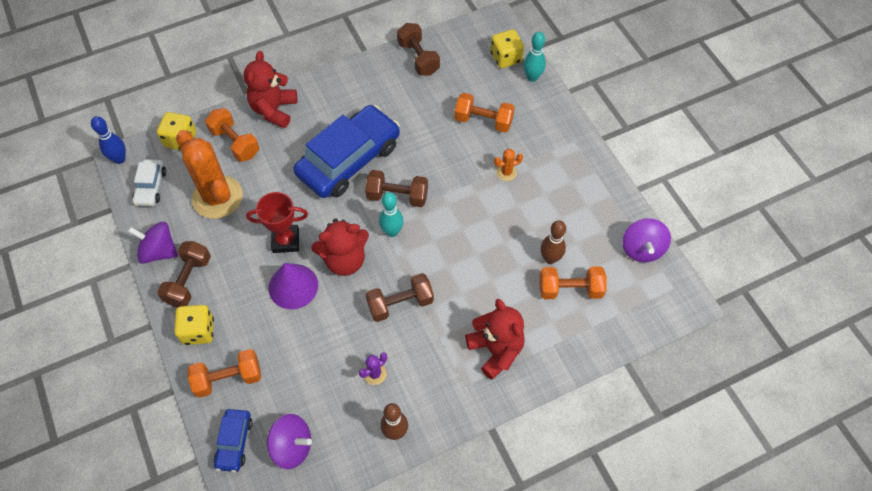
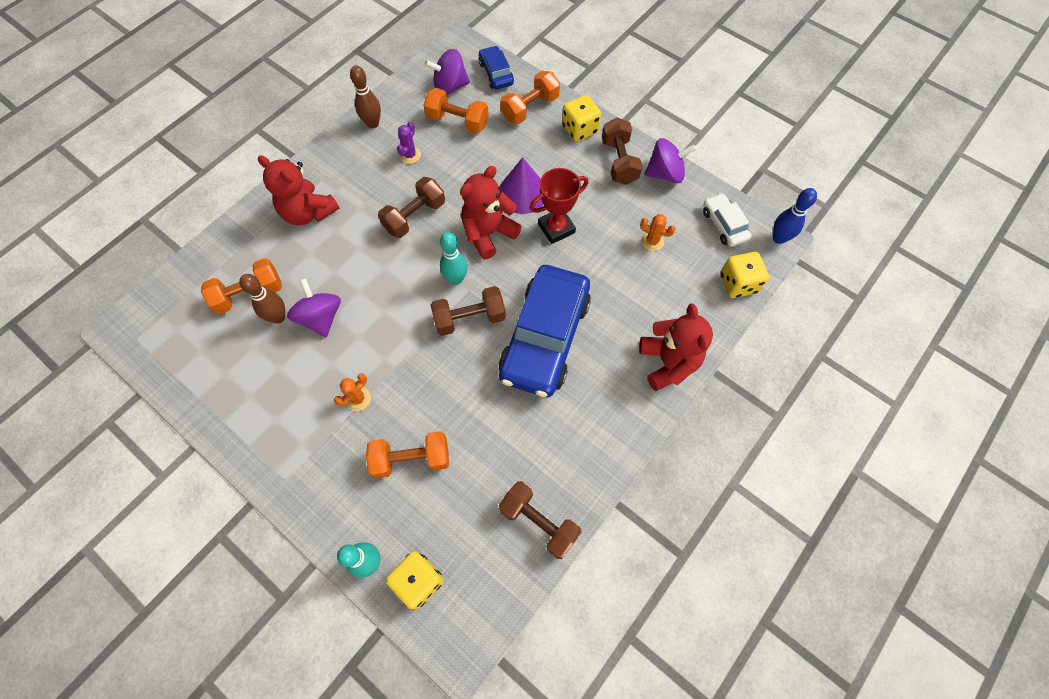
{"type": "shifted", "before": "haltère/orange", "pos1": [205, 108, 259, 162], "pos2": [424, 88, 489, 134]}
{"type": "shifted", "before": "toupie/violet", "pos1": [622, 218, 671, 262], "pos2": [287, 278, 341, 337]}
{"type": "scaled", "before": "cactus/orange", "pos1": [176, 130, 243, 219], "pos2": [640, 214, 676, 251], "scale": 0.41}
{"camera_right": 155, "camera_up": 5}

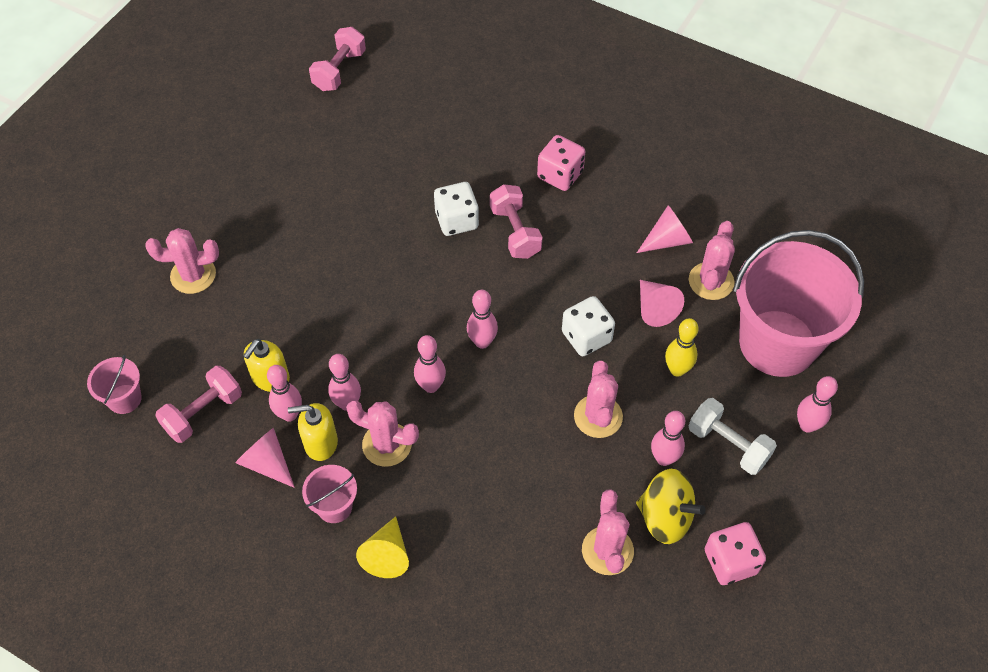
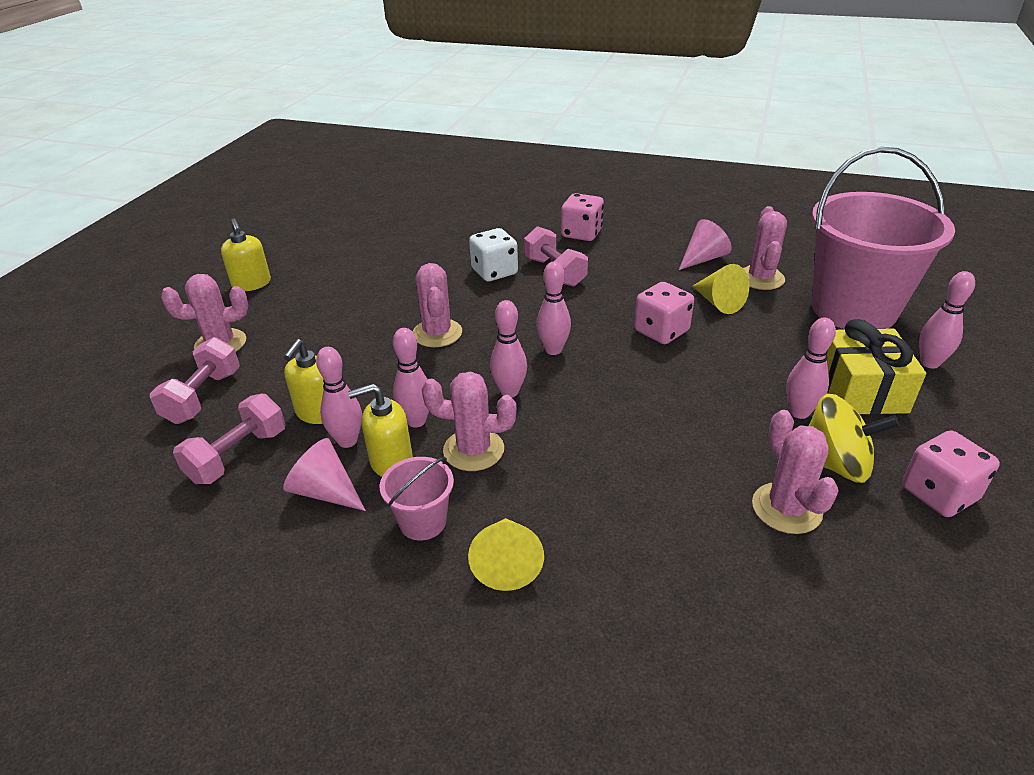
{"type": "gone", "before": "seau/rose", "pos1": [87, 355, 142, 414]}
{"type": "gone", "before": "quille/jaune", "pos1": [665, 318, 699, 377]}
{"type": "new", "after": "distributeur de savon/jaune", "pos2": [221, 219, 271, 291]}
{"type": "shifted", "before": "haltère/rose", "pos1": [309, 27, 366, 91], "pos2": [150, 337, 240, 424]}
{"type": "shifted", "before": "cactus/rose", "pos1": [574, 361, 623, 438], "pos2": [412, 263, 462, 347]}
{"type": "swapped", "before": "haltère/blanc", "after": "cadeau/jaune", "pos1": [689, 398, 777, 475], "pos2": [826, 319, 926, 415]}
{"type": "repainted", "before": "dé/blanc", "after": "dé/rose", "pos1": [562, 296, 615, 356], "pos2": [634, 282, 694, 344]}
{"type": "repainted", "before": "cône/rose", "after": "cône/jaune", "pos1": [640, 280, 684, 327], "pos2": [692, 264, 749, 314]}
{"camera_right": -10, "camera_up": -20}

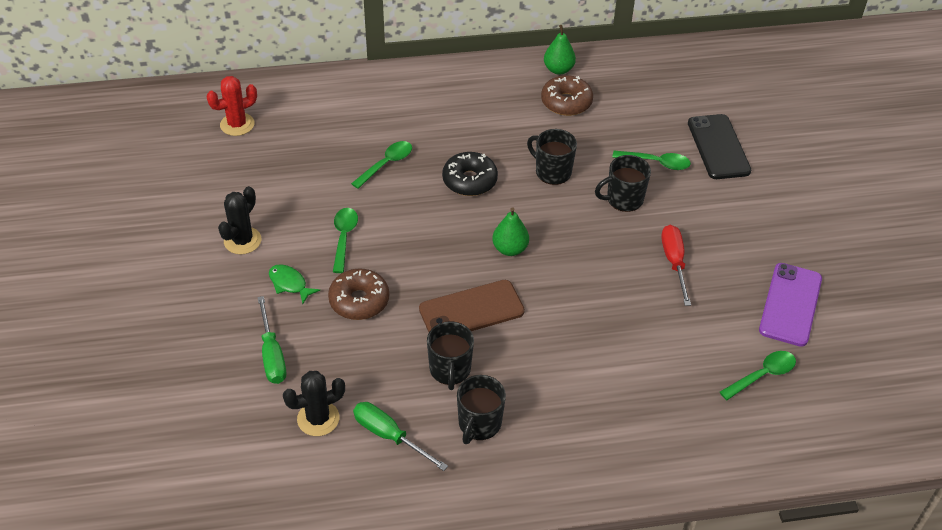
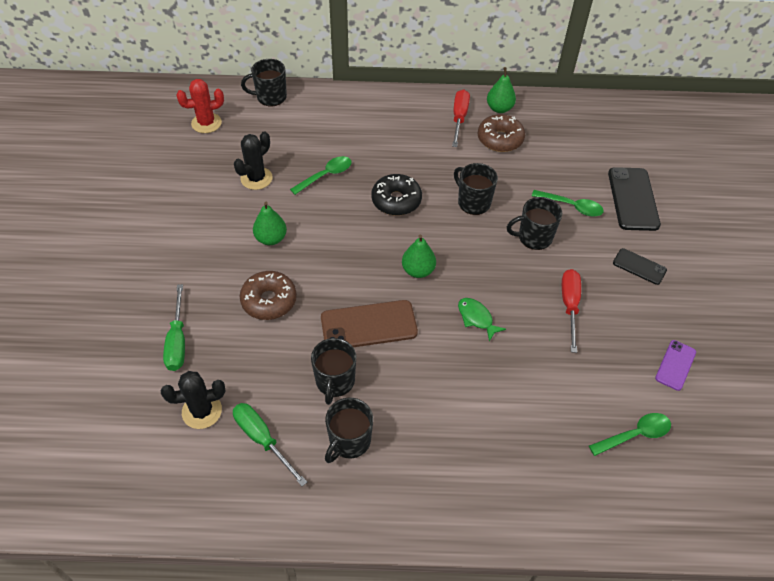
{"type": "new", "after": "tasse/noir", "pos2": [241, 59, 287, 106]}
{"type": "new", "after": "tournevis/rouge", "pos2": [452, 89, 470, 147]}
{"type": "new", "after": "téléphone/noir", "pos2": [613, 248, 667, 285]}
{"type": "shifted", "before": "cactus/noir", "pos1": [218, 186, 262, 254], "pos2": [234, 131, 273, 190]}
{"type": "shifted", "before": "poisson/vert", "pos1": [269, 264, 320, 304], "pos2": [458, 298, 506, 341]}
{"type": "swapped", "before": "cuillère/vert", "after": "poire/vert", "pos1": [333, 208, 358, 273], "pos2": [253, 202, 287, 245]}
{"type": "scaled", "before": "téléphone/violet", "pos1": [759, 263, 822, 347], "pos2": [655, 340, 696, 391], "scale": 0.57}
{"camera_right": 10, "camera_up": 5}

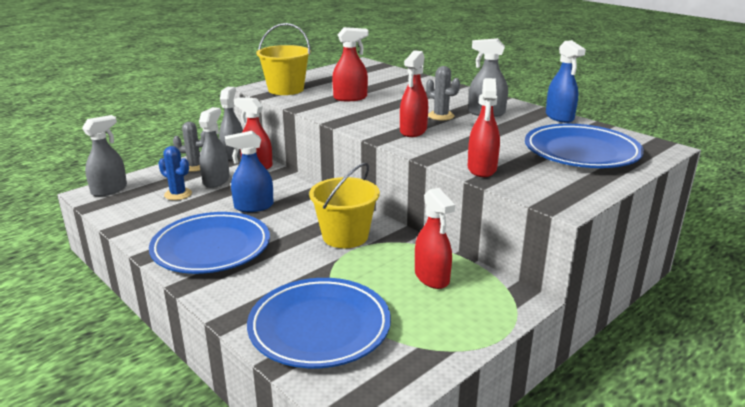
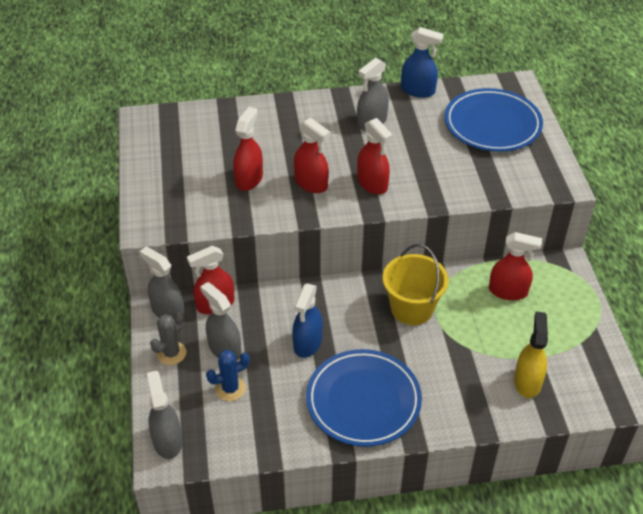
{"type": "gone", "before": "seau/jaune", "pos1": [256, 23, 311, 95]}
{"type": "gone", "before": "cactus/gris", "pos1": [426, 66, 460, 120]}
{"type": "shifted", "before": "vaporisateur/rouge", "pos1": [468, 78, 500, 177], "pos2": [294, 118, 330, 193]}
{"type": "swapped", "before": "assiette/bleu", "after": "vaporisateur/jaune", "pos1": [247, 278, 391, 368], "pos2": [514, 312, 548, 398]}
{"camera_right": -55, "camera_up": 20}

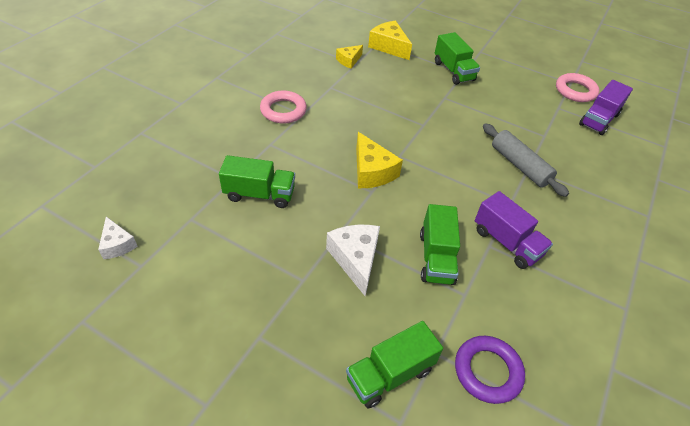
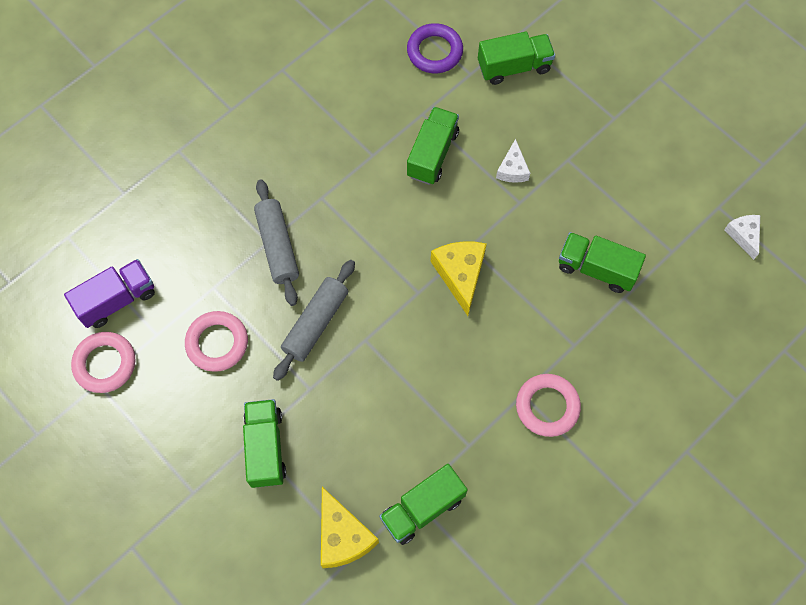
{"type": "gone", "before": "camion/violet", "pos1": [475, 191, 553, 269]}
{"type": "new", "after": "anneau/rose", "pos2": [185, 311, 248, 372]}
{"type": "new", "after": "rouleau à pâtisserie/gris", "pos2": [273, 260, 355, 381]}
{"type": "swapped", "before": "fromage/jaune", "after": "camion/vert", "pos1": [336, 45, 363, 69], "pos2": [379, 464, 468, 545]}
{"type": "scaled", "before": "fromage/blanc", "pos1": [326, 225, 380, 296], "pos2": [496, 139, 530, 183], "scale": 0.61}
{"camera_right": -160, "camera_up": 20}

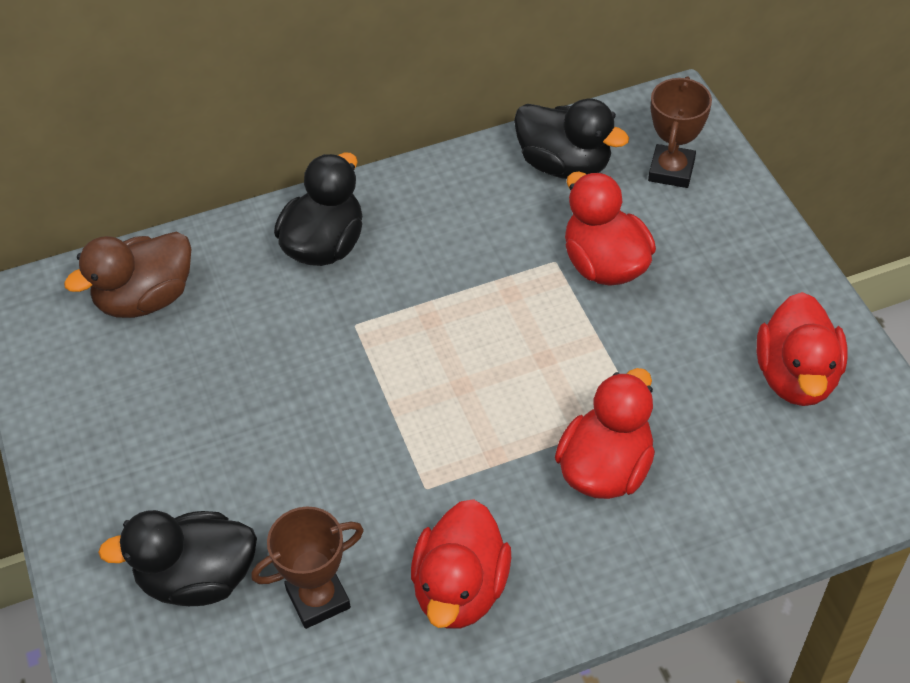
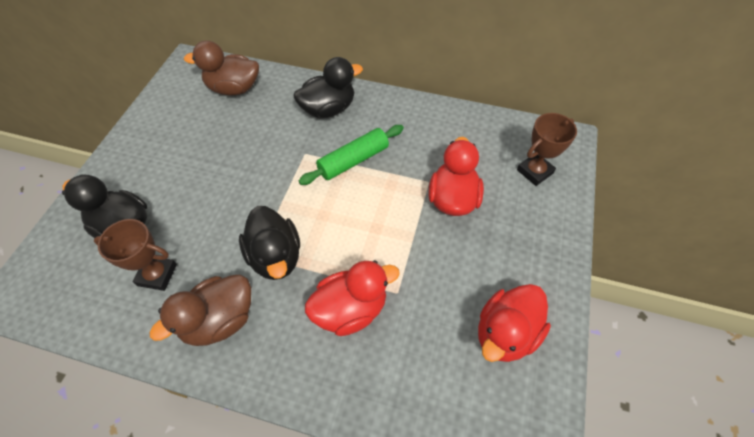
{"type": "new", "after": "rouleau à pâtisserie/vert", "pos2": [299, 125, 404, 185]}
{"type": "shifted", "before": "canard/noir", "pos1": [514, 98, 629, 179], "pos2": [239, 206, 300, 280]}
{"type": "repainted", "before": "canard/rouge", "after": "canard/marron", "pos1": [411, 499, 511, 629], "pos2": [149, 275, 251, 346]}
{"camera_right": 35, "camera_up": 5}

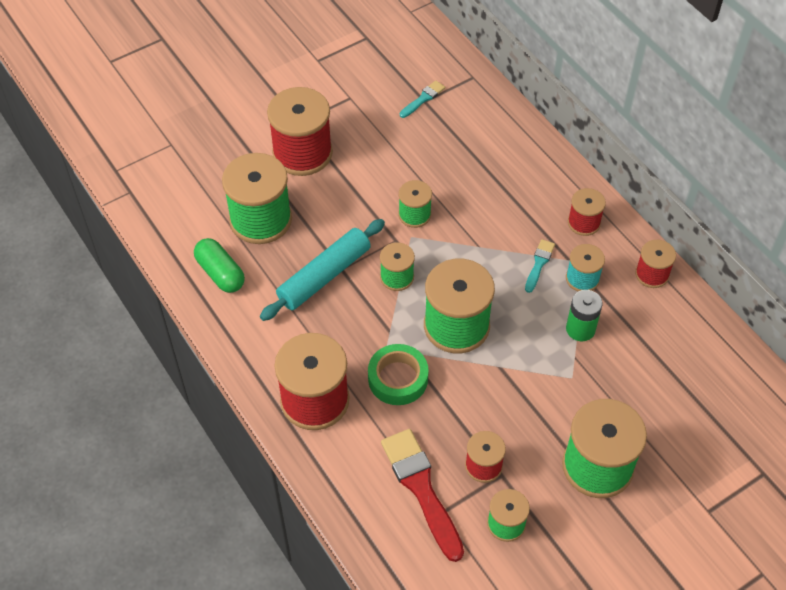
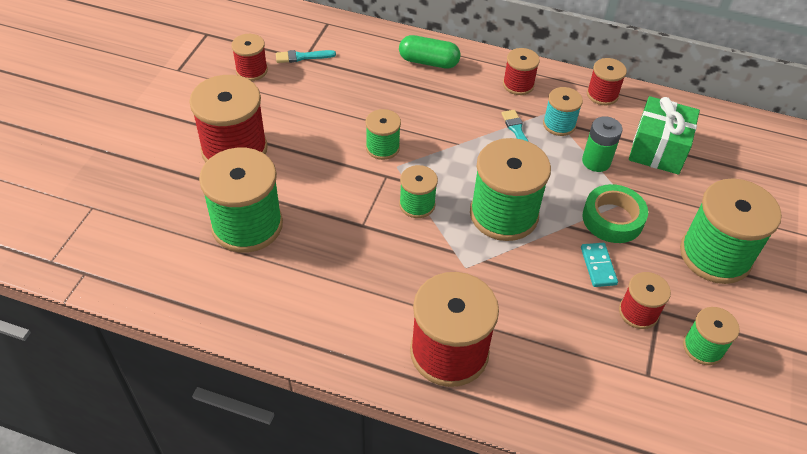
{"type": "gone", "before": "rouleau à pâtisserie/turquoise", "pos1": [260, 219, 385, 321]}
{"type": "gone", "before": "pinceau/rouge", "pos1": [381, 429, 464, 562]}
{"type": "new", "after": "bobine/rouge", "pos2": [232, 34, 268, 81]}
{"type": "new", "after": "domino/turquoise", "pos2": [581, 243, 618, 287]}
{"type": "new", "after": "cadeau/vert", "pos2": [629, 96, 700, 175]}
{"type": "shifted", "before": "gélule/vert", "pos1": [194, 238, 245, 293], "pos2": [399, 35, 461, 69]}
{"type": "shifted", "before": "ruban adhésif/vert", "pos1": [368, 344, 429, 405], "pos2": [582, 184, 648, 243]}
{"type": "rotated", "before": "pinceau/turquoise", "pos1": [400, 80, 445, 118], "pos2": [276, 50, 336, 63], "turn": -105}
{"camera_right": -40, "camera_up": -5}

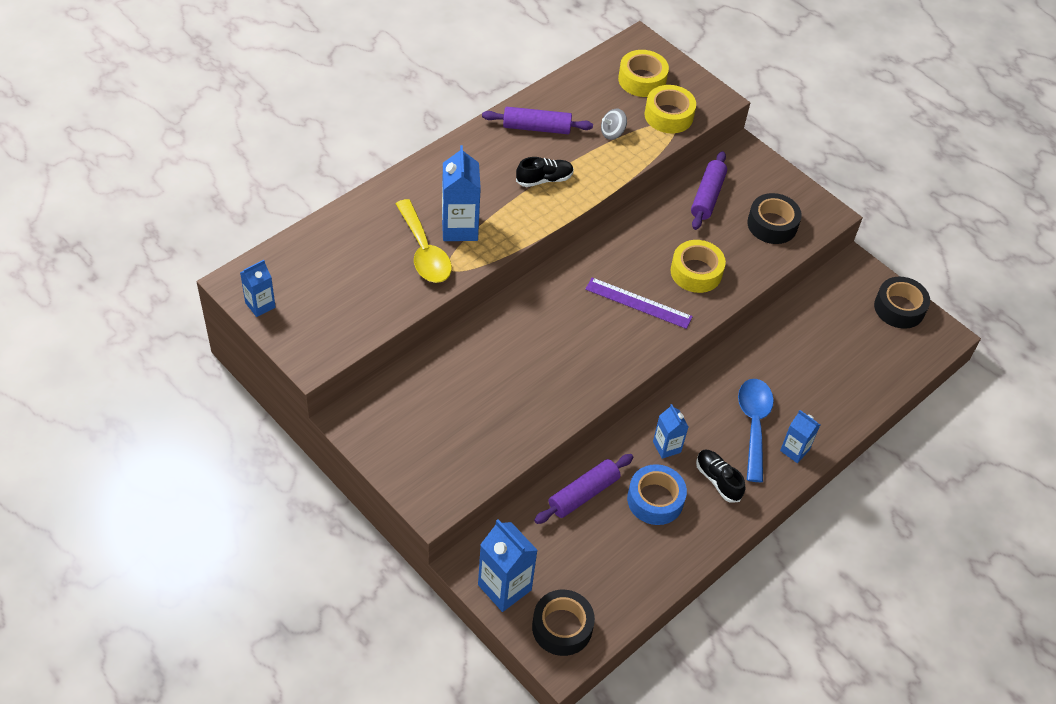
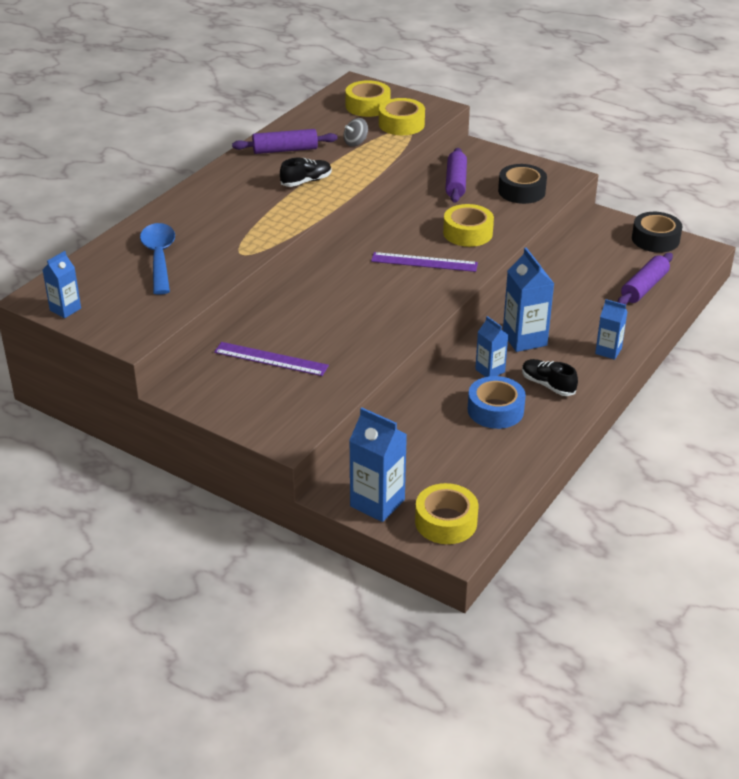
{"type": "gone", "before": "cuillère/jaune", "pos1": [396, 199, 452, 283]}
{"type": "new", "after": "règle/violet", "pos2": [214, 342, 329, 376]}
{"type": "shifted", "before": "brique de lait/bleu", "pos1": [442, 145, 481, 241], "pos2": [503, 247, 554, 352]}
{"type": "shifted", "before": "rouleau à pâtisserie/violet", "pos1": [534, 454, 633, 524], "pos2": [618, 253, 673, 305]}
{"type": "shifted", "before": "cuillère/bleu", "pos1": [738, 379, 774, 482], "pos2": [140, 223, 175, 295]}
{"type": "repainted", "before": "ruban adhésif/noir", "after": "ruban adhésif/jaune", "pos1": [532, 590, 595, 656], "pos2": [415, 483, 479, 544]}
{"camera_right": -10, "camera_up": -15}

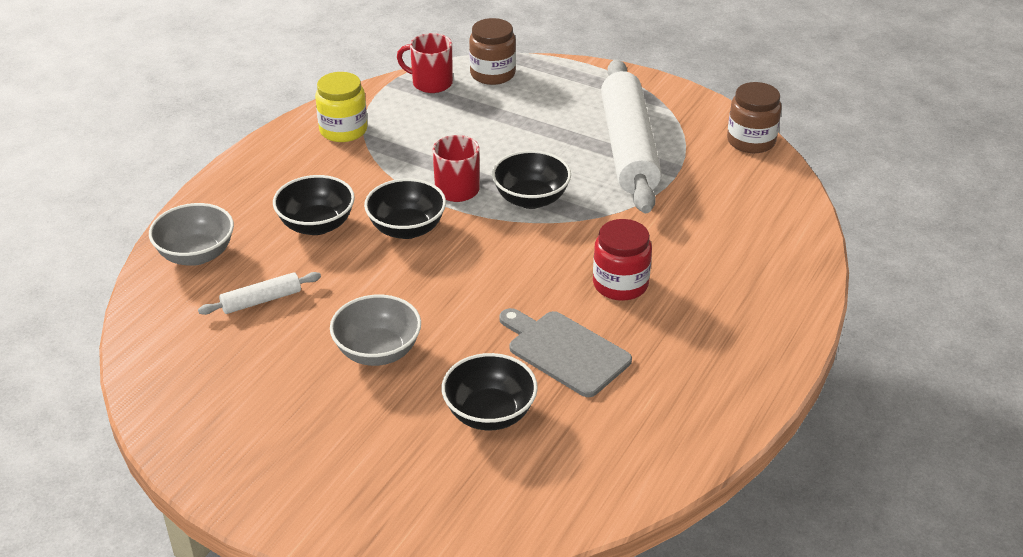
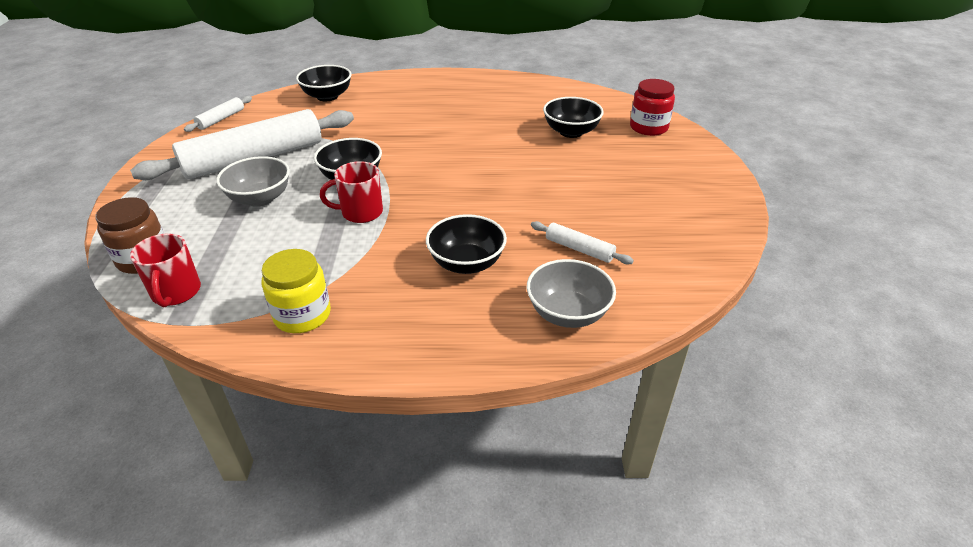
{"type": "gone", "before": "planche à découper/gris", "pos1": [499, 308, 632, 397]}
{"type": "shifted", "before": "bol/gris", "pos1": [330, 295, 421, 366], "pos2": [216, 156, 290, 207]}
{"type": "shifted", "before": "bol/noir", "pos1": [364, 178, 446, 239], "pos2": [296, 65, 352, 101]}
{"type": "shifted", "before": "bocal/rouge", "pos1": [593, 219, 652, 301], "pos2": [630, 79, 675, 136]}
{"type": "swapped", "before": "bocal/marron", "after": "rouleau à pâtisserie/blanc", "pos1": [727, 82, 782, 153], "pos2": [184, 96, 252, 132]}
{"camera_right": -120, "camera_up": 0}

